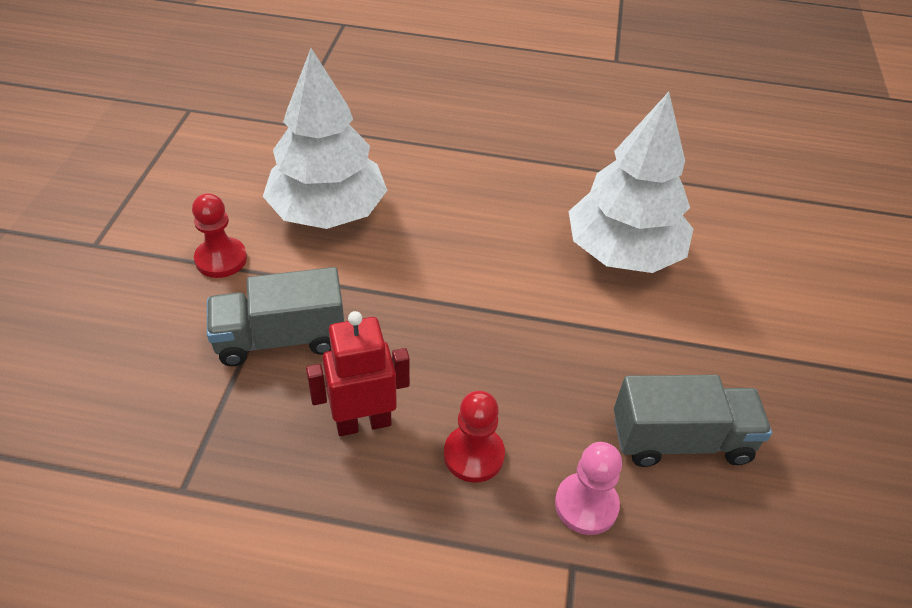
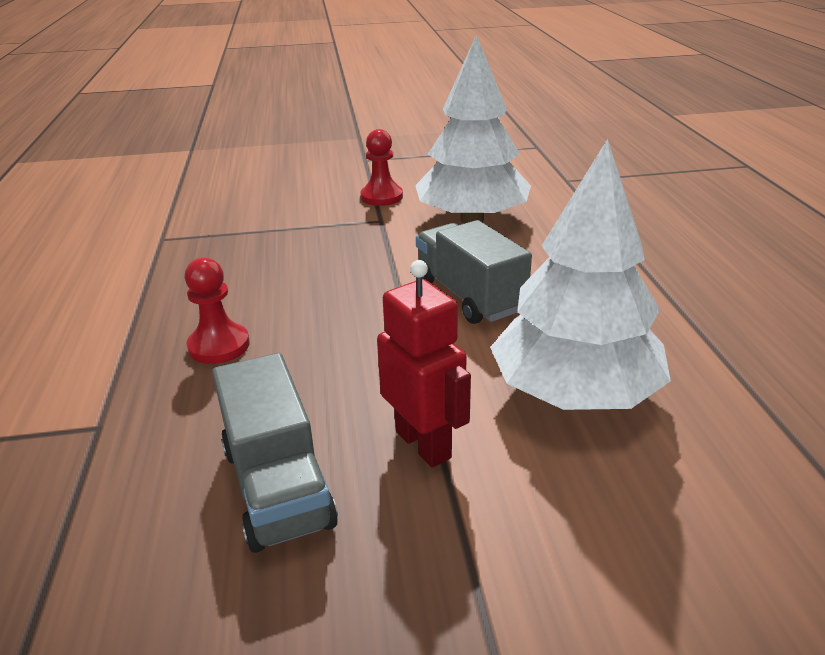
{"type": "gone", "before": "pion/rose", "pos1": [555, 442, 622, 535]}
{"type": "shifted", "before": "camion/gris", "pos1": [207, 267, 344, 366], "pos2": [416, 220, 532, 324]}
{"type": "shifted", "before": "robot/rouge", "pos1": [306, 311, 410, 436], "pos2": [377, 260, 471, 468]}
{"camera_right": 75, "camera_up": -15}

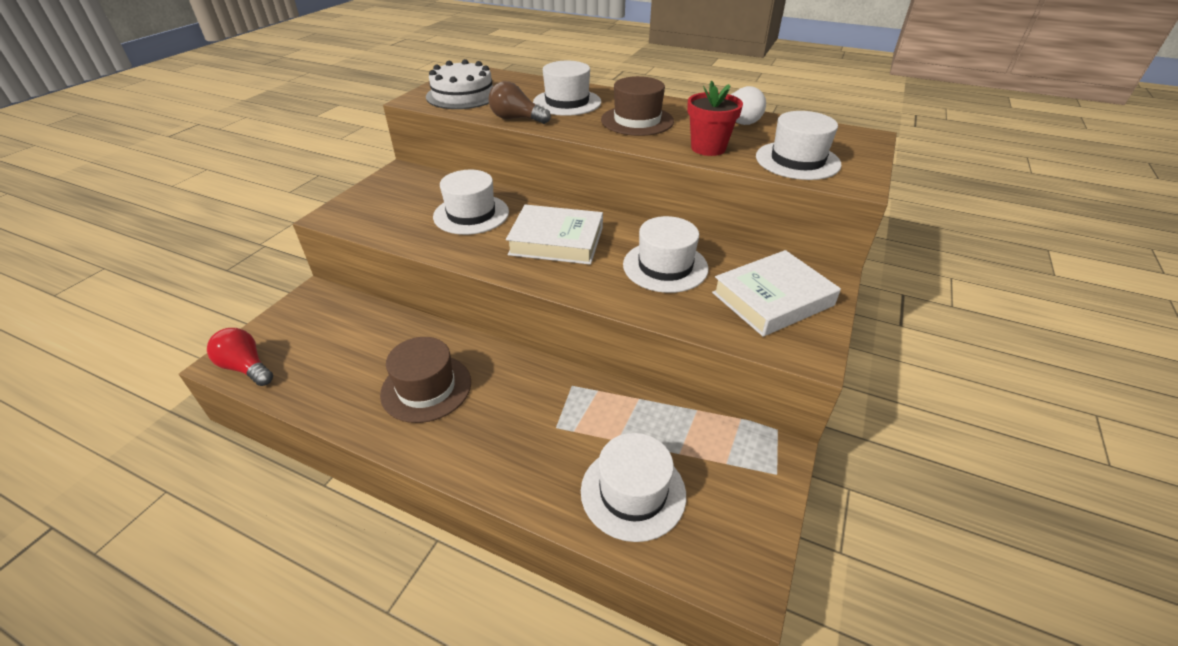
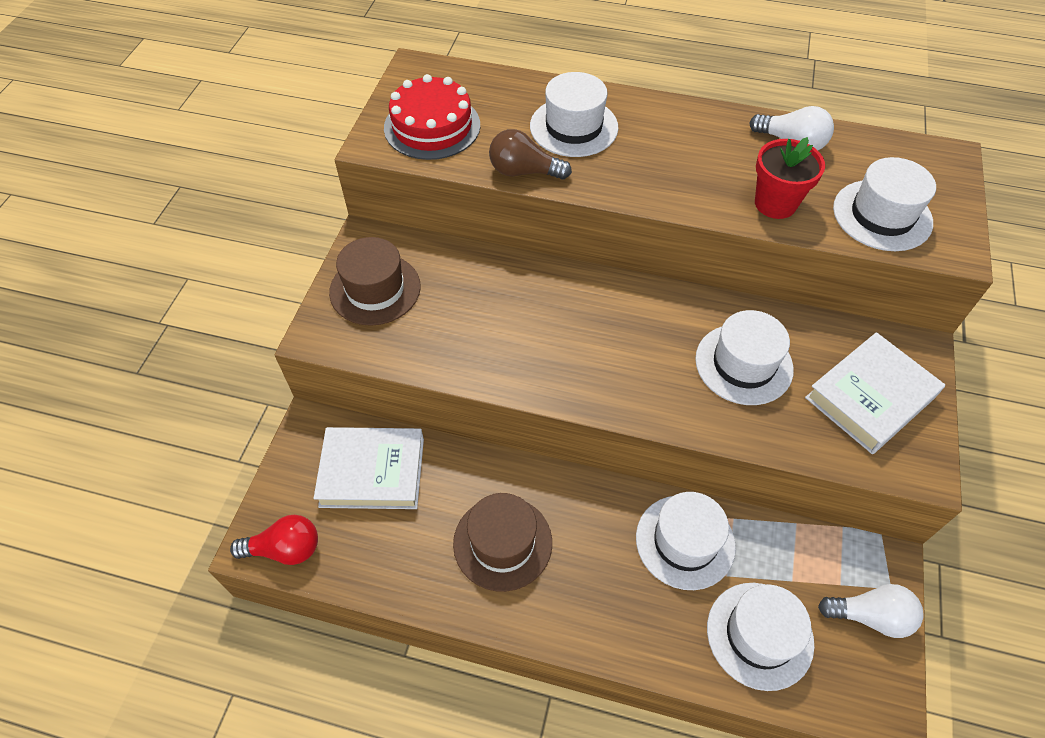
{"type": "new", "after": "ampoule/blanc", "pos2": [818, 584, 923, 638]}
{"type": "shifted", "before": "chapeau/blanc", "pos1": [433, 170, 509, 235], "pos2": [636, 492, 736, 590]}
{"type": "shifted", "before": "livre/blanc", "pos1": [506, 205, 603, 265], "pos2": [314, 427, 424, 509]}
{"type": "shifted", "before": "chapeau/marron", "pos1": [601, 76, 674, 136], "pos2": [329, 237, 421, 326]}
{"type": "repainted", "before": "gâteau/blanc", "after": "gâteau/rouge", "pos1": [426, 59, 493, 109], "pos2": [384, 74, 480, 160]}
{"type": "rotated", "before": "ampoule/rouge", "pos1": [207, 328, 273, 386], "pos2": [230, 515, 318, 565], "turn": 150}
{"camera_right": -10, "camera_up": 15}

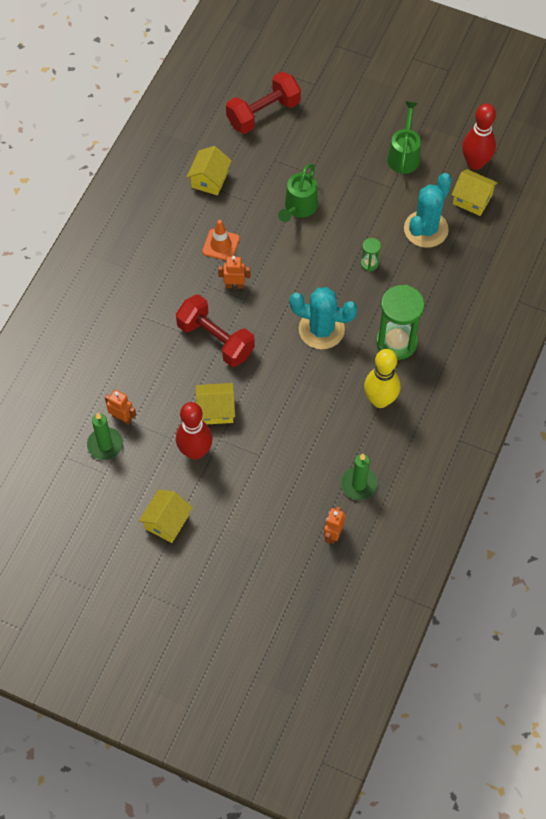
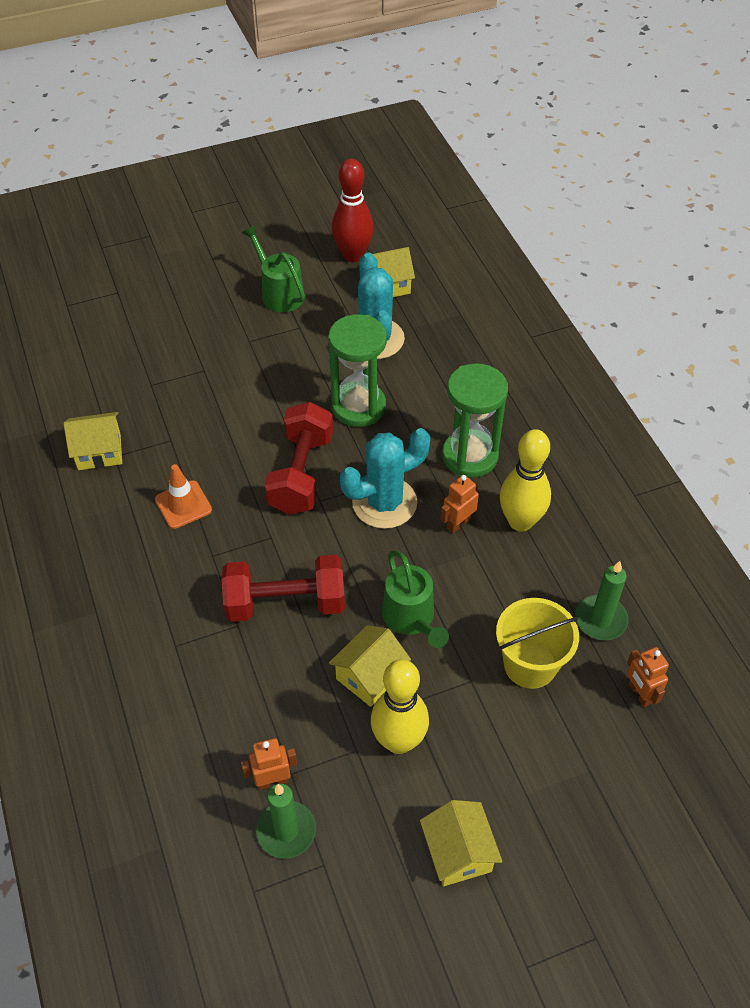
{"type": "new", "after": "seau/jaune", "pos2": [496, 598, 579, 689]}
{"type": "shifted", "before": "robot/orange", "pos1": [218, 256, 250, 289], "pos2": [440, 475, 479, 533]}
{"type": "shifted", "before": "haltère/rouge", "pos1": [226, 72, 301, 134], "pos2": [264, 402, 333, 515]}
{"type": "shifted", "before": "arrosoir/vert", "pos1": [278, 164, 318, 222], "pos2": [382, 550, 449, 648]}
{"type": "repainted", "before": "quille/rouge", "after": "quille/jaune", "pos1": [176, 402, 213, 460], "pos2": [371, 659, 429, 754]}
{"type": "rotated", "before": "maison/jaune", "pos1": [187, 146, 232, 195], "pos2": [64, 412, 122, 470], "turn": -75}
{"type": "scaled", "before": "sablier/vert", "pos1": [361, 238, 381, 271], "pos2": [328, 314, 387, 427], "scale": 2.23}
{"camera_right": -45, "camera_up": -10}

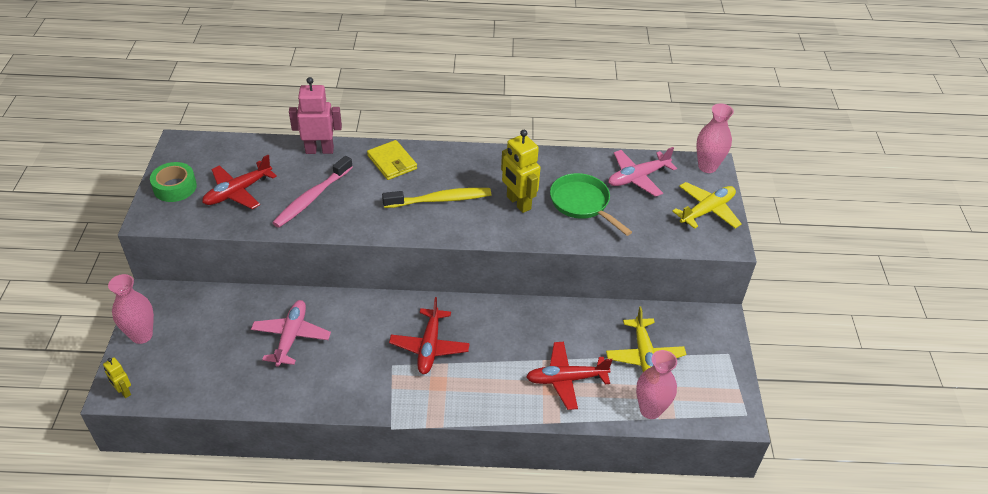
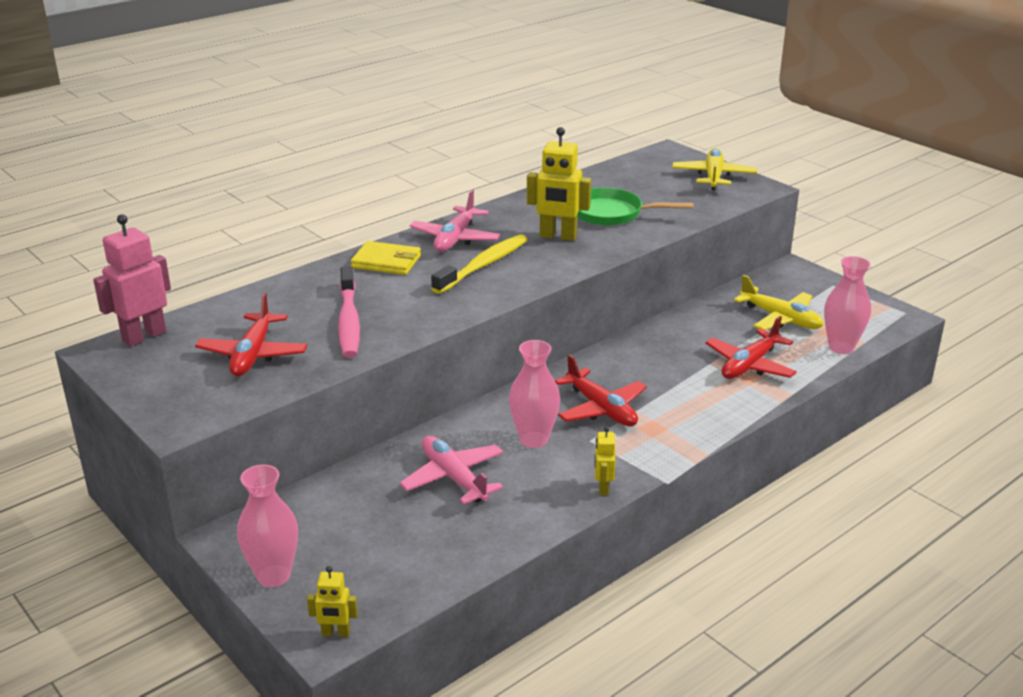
{"type": "gone", "before": "ruban adhésif/vert", "pos1": [150, 162, 197, 202]}
{"type": "new", "after": "robot/jaune", "pos2": [594, 426, 615, 495]}
{"type": "shifted", "before": "robot/rose", "pos1": [289, 77, 342, 154], "pos2": [93, 214, 171, 346]}
{"type": "shifted", "before": "avion/rose", "pos1": [608, 147, 677, 197], "pos2": [410, 190, 501, 252]}
{"type": "shifted", "before": "vase/rose", "pos1": [696, 104, 734, 173], "pos2": [509, 340, 560, 448]}
{"camera_right": -40, "camera_up": -15}

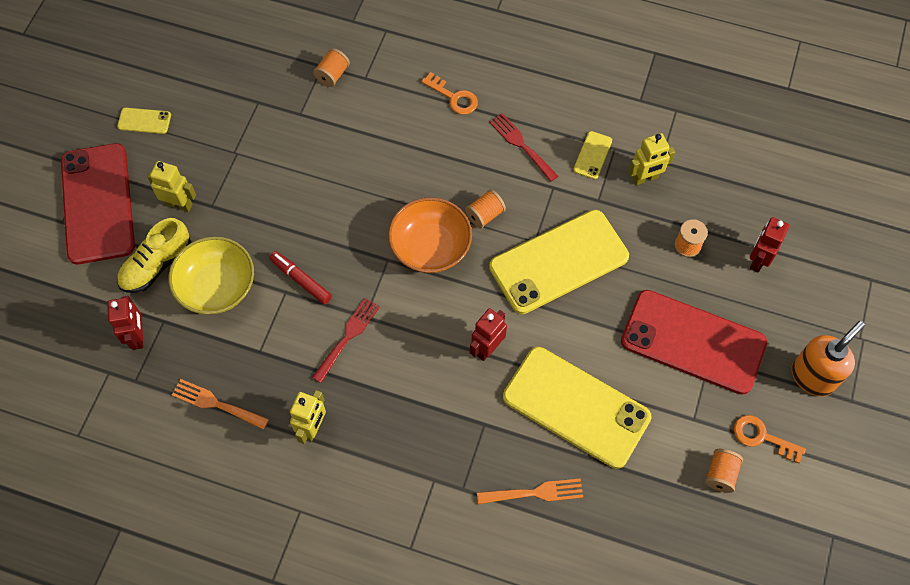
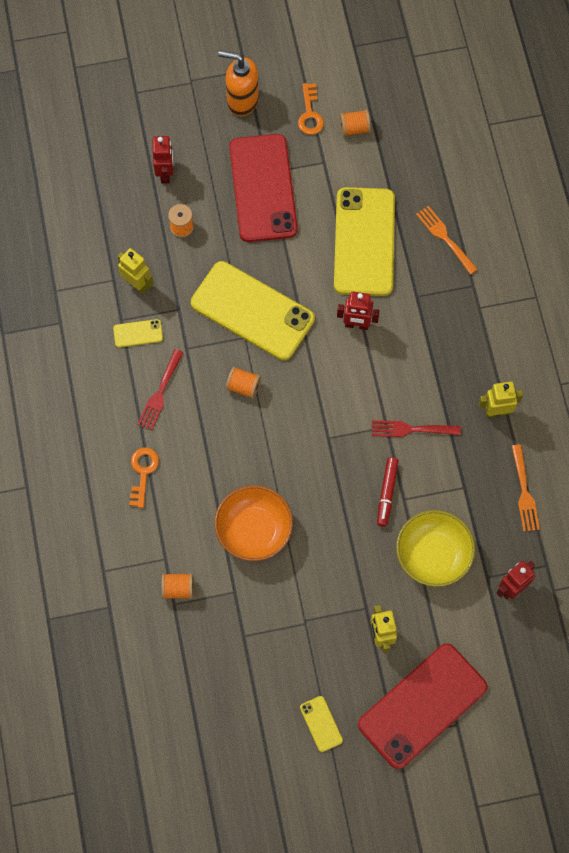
{"type": "gone", "before": "chaussure/jaune", "pos1": [117, 218, 191, 293]}
{"type": "shifted", "before": "bol/orange", "pos1": [388, 197, 472, 273], "pos2": [215, 485, 293, 561]}
{"type": "rotated", "before": "robot/rouge", "pos1": [750, 217, 789, 272], "pos2": [152, 136, 173, 184], "turn": -90}
{"camera_right": -120, "camera_up": 5}

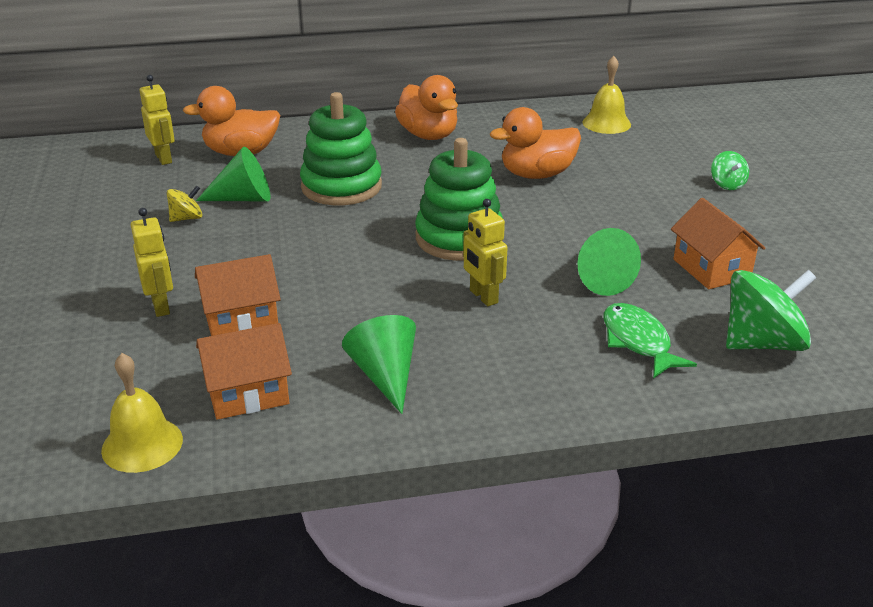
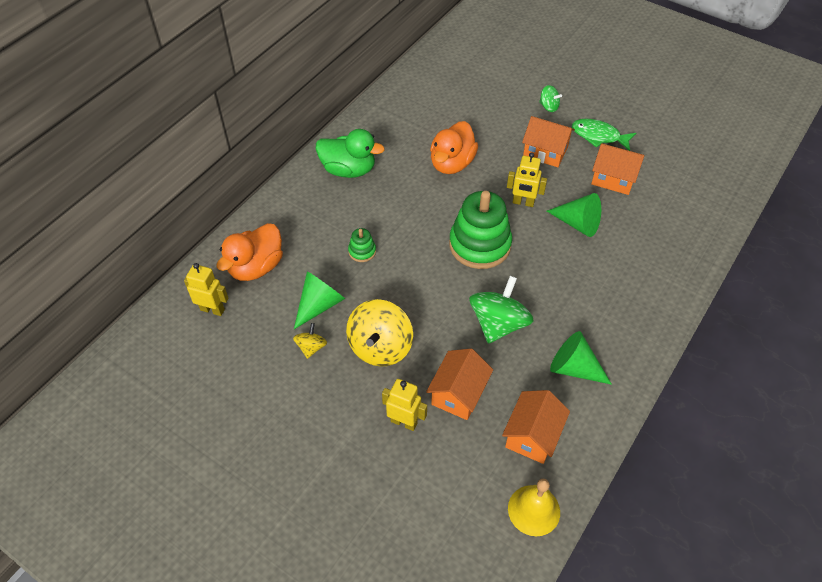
{"type": "gone", "before": "cloche/jaune", "pos1": [582, 56, 631, 134]}
{"type": "new", "after": "toupie/jaune", "pos2": [346, 299, 413, 367]}
{"type": "new", "after": "maison/orange", "pos2": [522, 116, 575, 167]}
{"type": "shifted", "before": "robot/jaune", "pos1": [463, 199, 508, 306], "pos2": [507, 152, 547, 207]}
{"type": "shifted", "before": "poisson/vert", "pos1": [604, 303, 697, 378], "pos2": [572, 119, 636, 151]}
{"type": "shifted", "before": "toupie/vert", "pos1": [726, 270, 816, 351], "pos2": [469, 276, 533, 344]}
{"type": "repainted", "before": "canard/orange", "after": "canard/vert", "pos1": [395, 75, 458, 140], "pos2": [316, 129, 385, 178]}
{"type": "scaled", "before": "jouet à empiler/vert", "pos1": [300, 92, 382, 205], "pos2": [348, 228, 376, 262], "scale": 0.44}
{"camera_right": -45, "camera_up": 20}

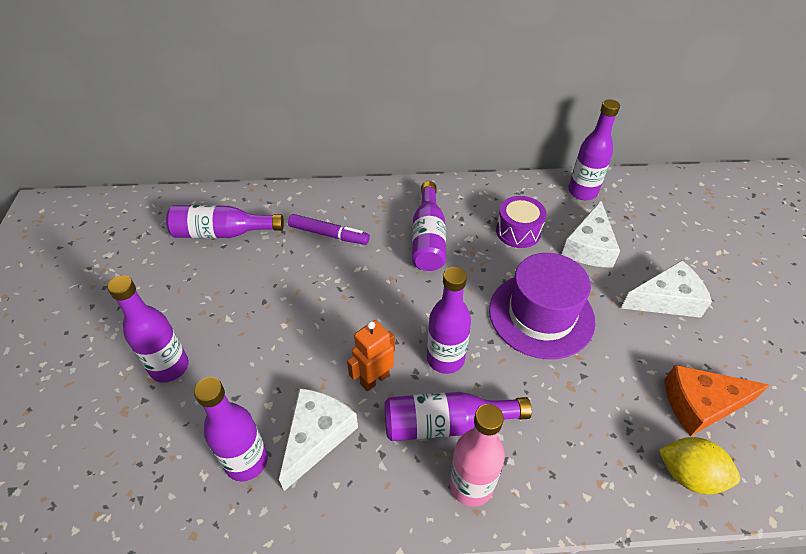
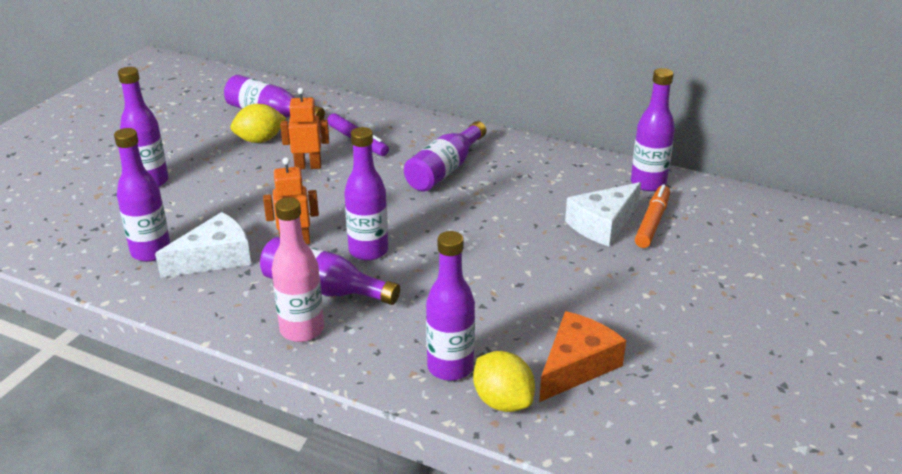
{"type": "gone", "before": "chapeau/violet", "pos1": [489, 253, 596, 359]}
{"type": "gone", "before": "tambour/violet", "pos1": [496, 196, 547, 248]}
{"type": "gone", "before": "fromage/blanc", "pos1": [621, 260, 712, 318]}
{"type": "new", "after": "citron/jaune", "pos2": [230, 104, 286, 143]}
{"type": "new", "after": "robot/orange", "pos2": [280, 88, 329, 169]}
{"type": "new", "after": "bouteille/violet", "pos2": [426, 231, 475, 381]}
{"type": "new", "after": "feutre/orange", "pos2": [635, 184, 670, 248]}
{"type": "rotated", "before": "fromage/orange", "pos1": [664, 365, 770, 436], "pos2": [539, 311, 626, 402], "turn": 105}
{"camera_right": 30, "camera_up": -15}

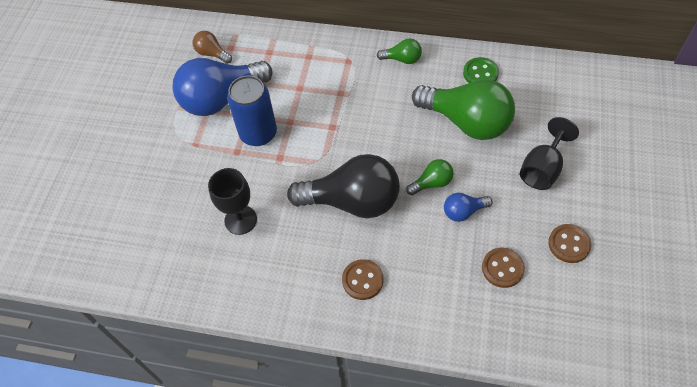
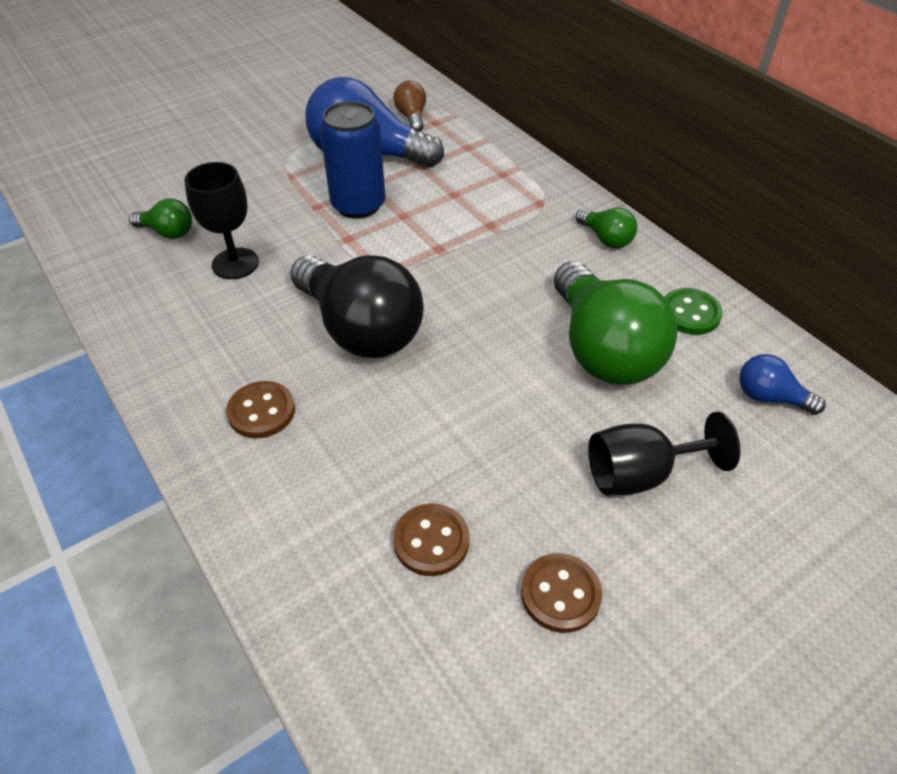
{"type": "shifted", "before": "ampoule/vert", "pos1": [406, 159, 454, 195], "pos2": [129, 199, 192, 239]}
{"type": "shifted", "before": "ampoule/bleu", "pos1": [444, 193, 493, 222], "pos2": [739, 354, 826, 415]}
{"camera_right": 40, "camera_up": -10}

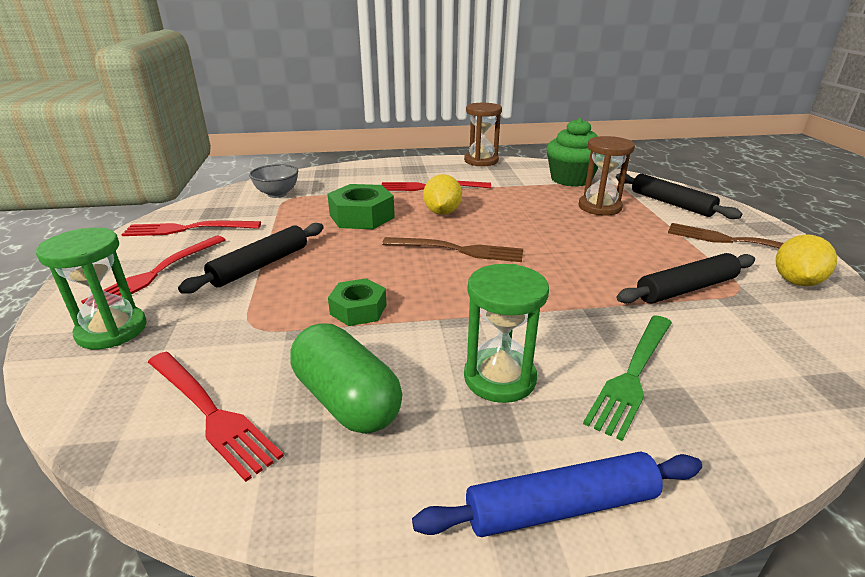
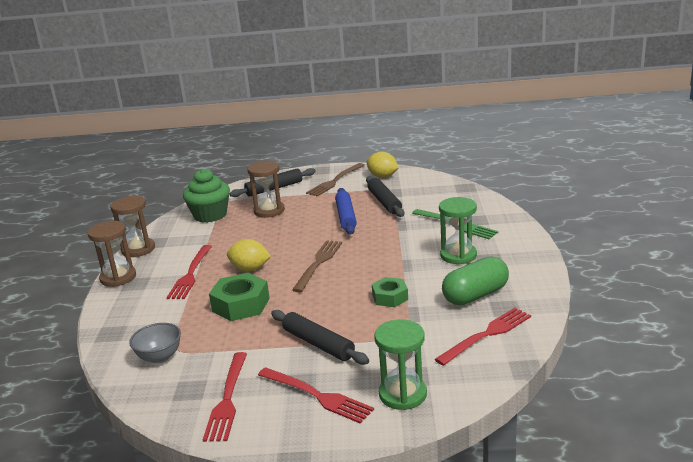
{"type": "new", "after": "sablier/marron", "pos2": [88, 221, 136, 287]}
{"type": "shifted", "before": "rouleau à pâtisserie/bleu", "pos1": [412, 452, 702, 537], "pos2": [335, 188, 357, 235]}
{"camera_right": -80, "camera_up": -5}

